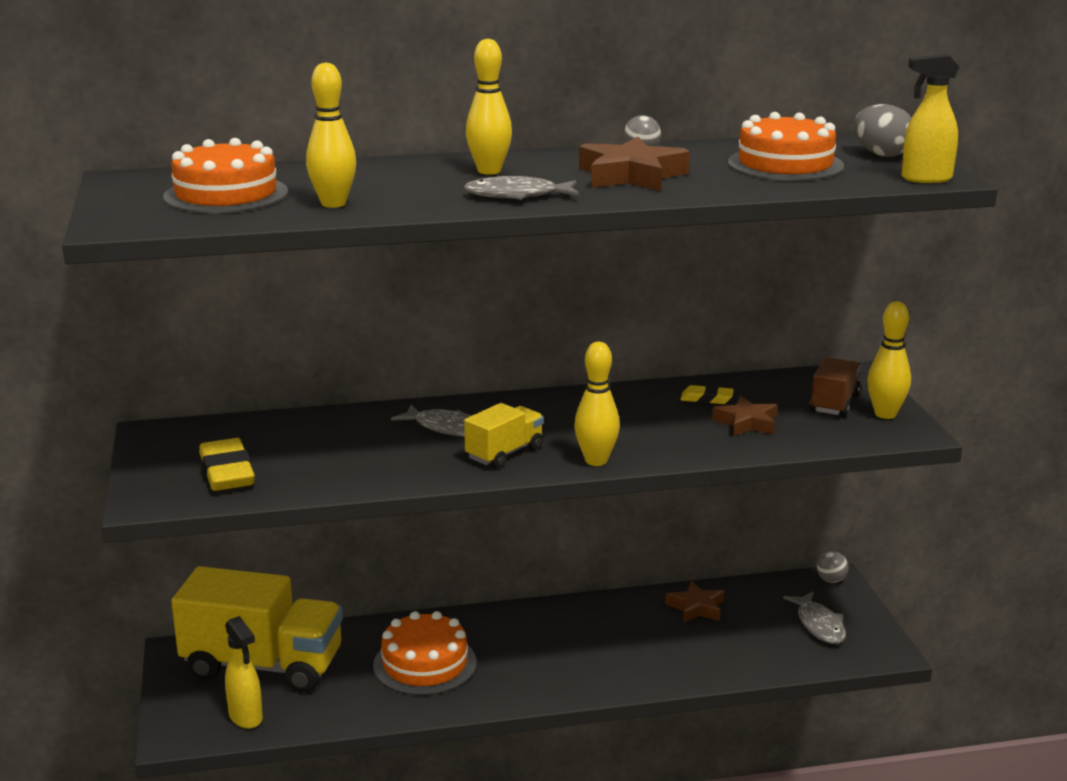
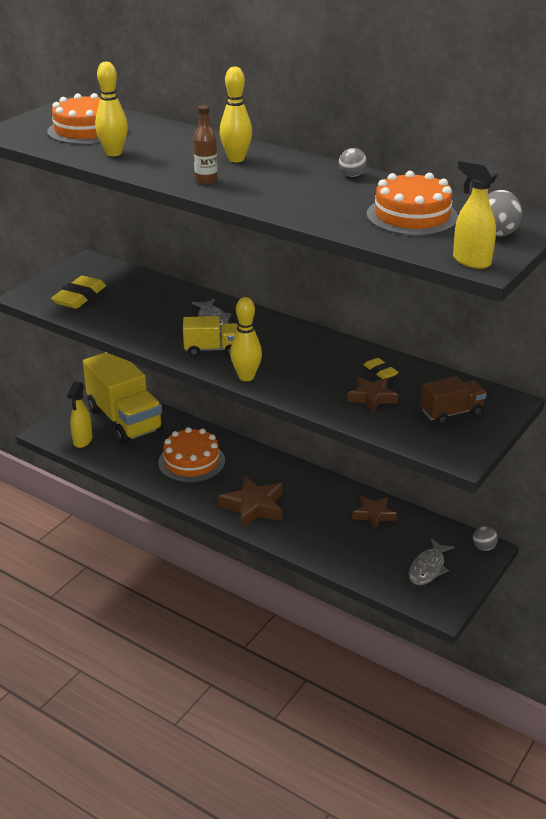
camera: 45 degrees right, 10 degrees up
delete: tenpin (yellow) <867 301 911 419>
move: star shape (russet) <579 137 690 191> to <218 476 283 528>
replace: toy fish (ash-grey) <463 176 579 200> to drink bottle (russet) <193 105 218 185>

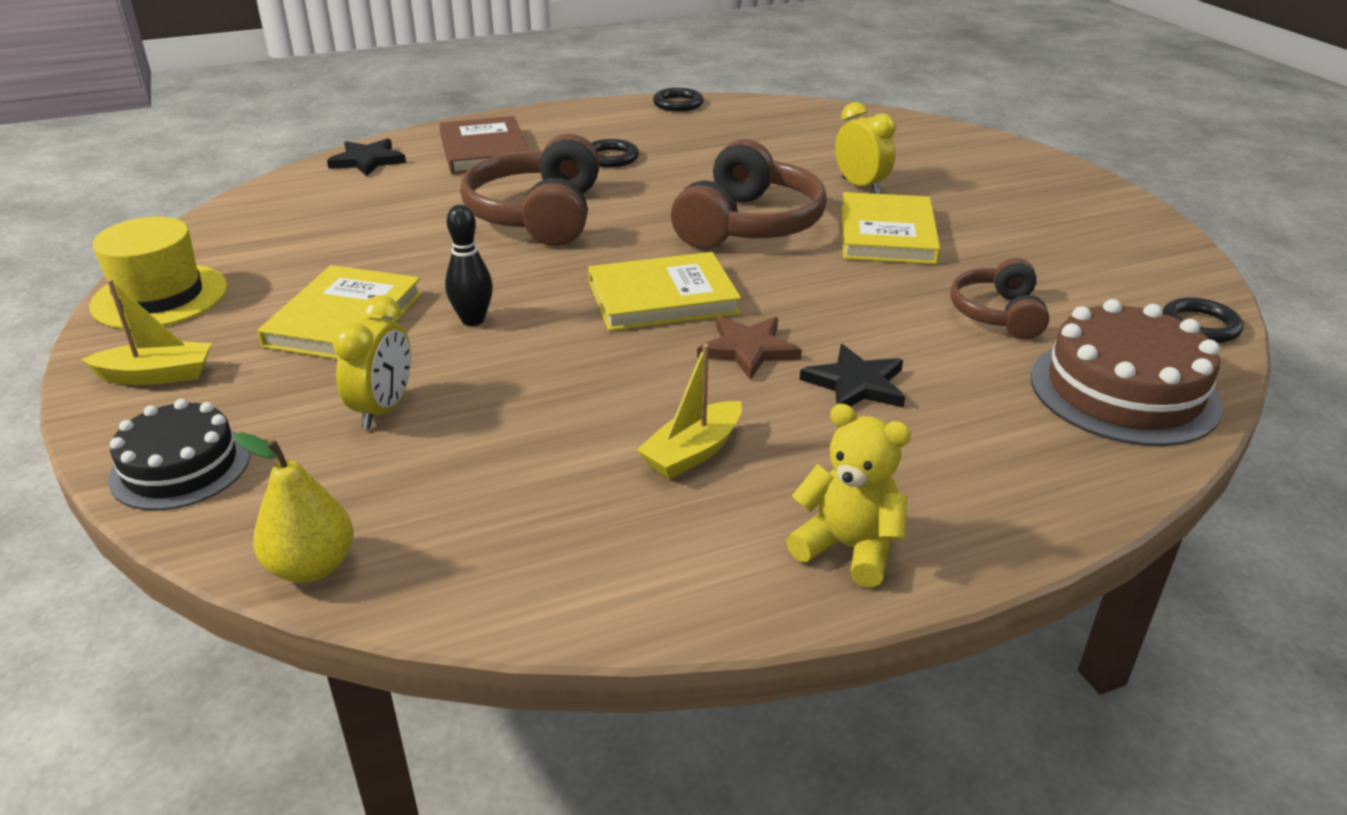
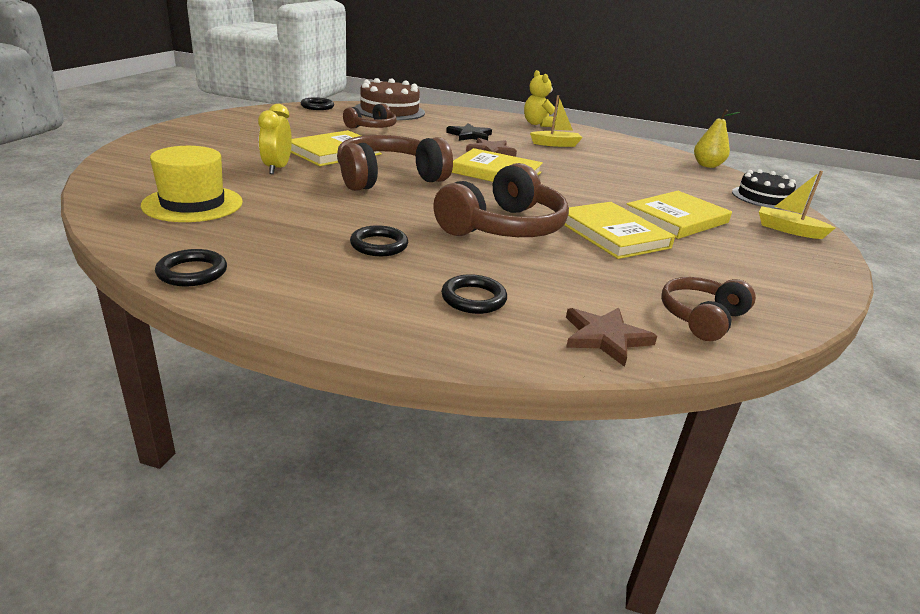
camera: 145 degrees left, 5 degrees down
delete: alarm clock (yellow) <332 295 411 429>; tenpin (jet-black) <445 205 493 326>
insert: hardback (yellow) <564 202 675 259>; headphones (russet) <661 277 756 341>
move: tall hat (yellow) <89 217 228 329> to <141 146 243 222>
replace: hardback (russet) <439 116 529 174> to hoop (jet-black) <441 274 507 314>
recolor: star shape (jet-black) <327 138 406 177> to star shape (russet) <566 307 657 367>

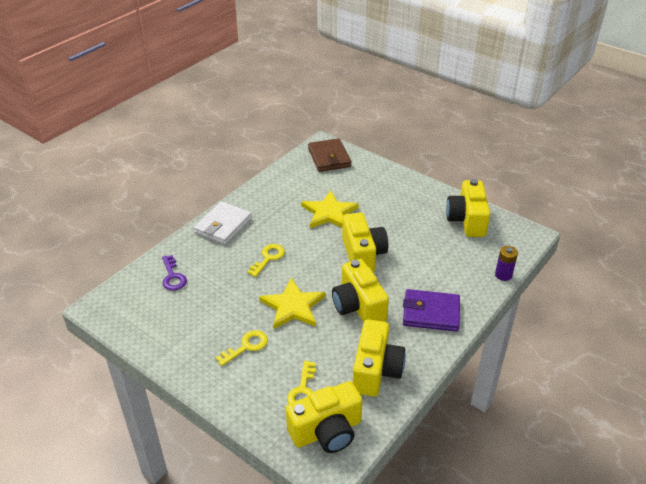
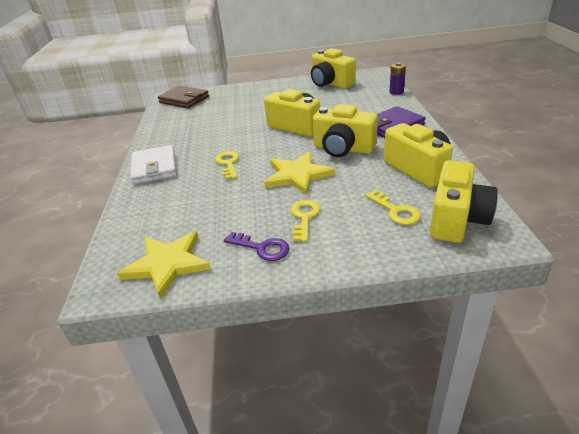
camera: 40 degrees left, 5 degrees down
move: star shape (yellow) <301 190 359 228> to <117 231 211 299>; key (purple) <162 255 187 291> to <224 232 290 261>

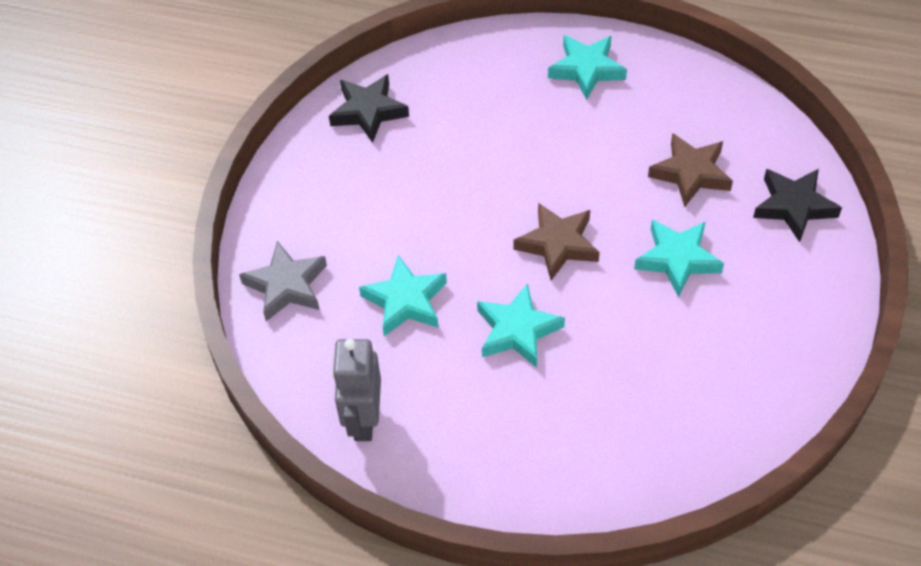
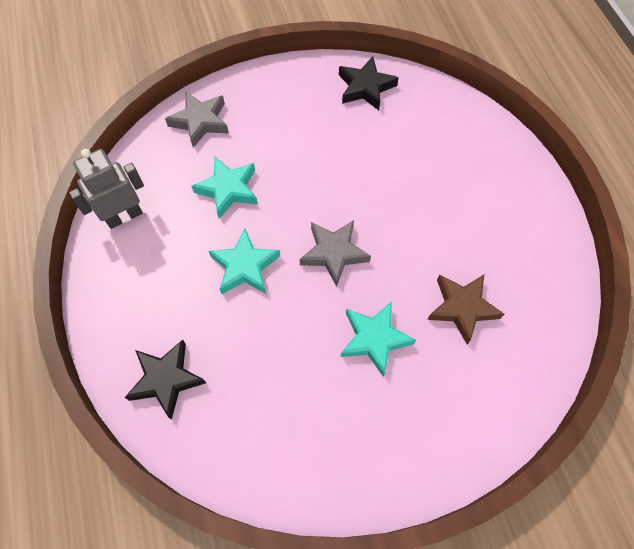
camera: 55 degrees right, 10 degrees up
delete: star shape (turquoise) <548 35 627 100>
move: star shape (jet-black) <753 169 842 242> to <124 340 206 420>
recolor: star shape (russet) <514 203 600 280> to star shape (ash-grey) <299 220 371 287>

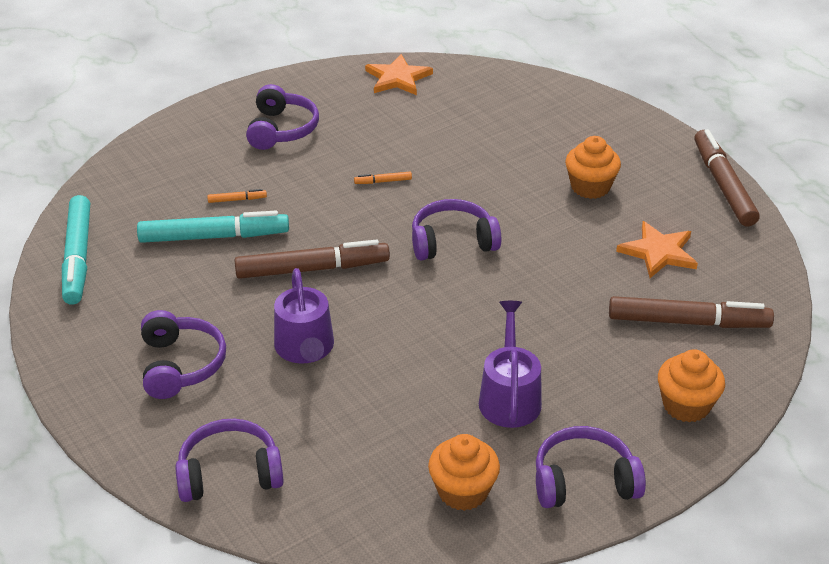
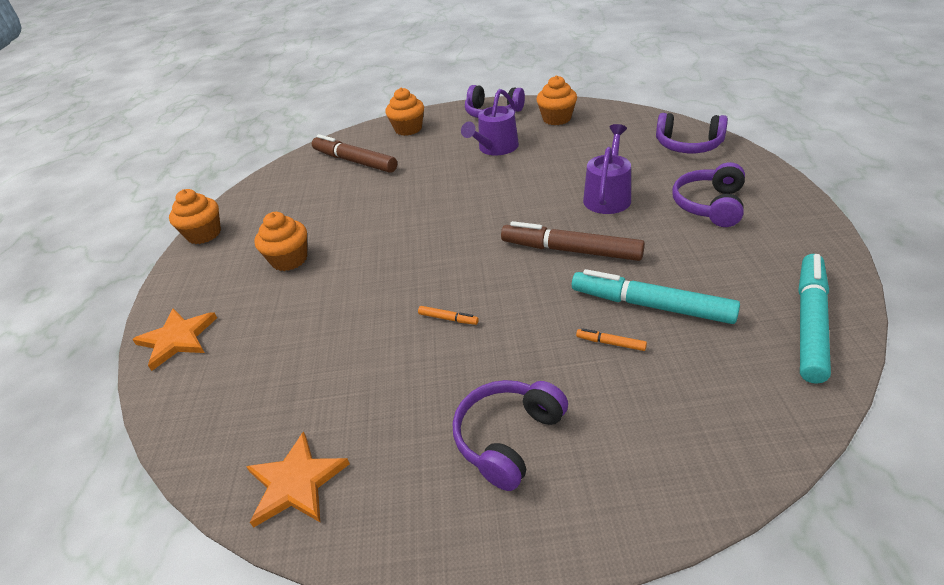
camera: 145 degrees left, 0 degrees up
delete: headphones (purple) <412 199 501 260>
move: star shape (orange-coloured) <616 221 698 278> to <132 309 217 371>
replace: felt pen (russet) <695 129 760 227> to cupcake (orange-coloured) <169 189 221 244>

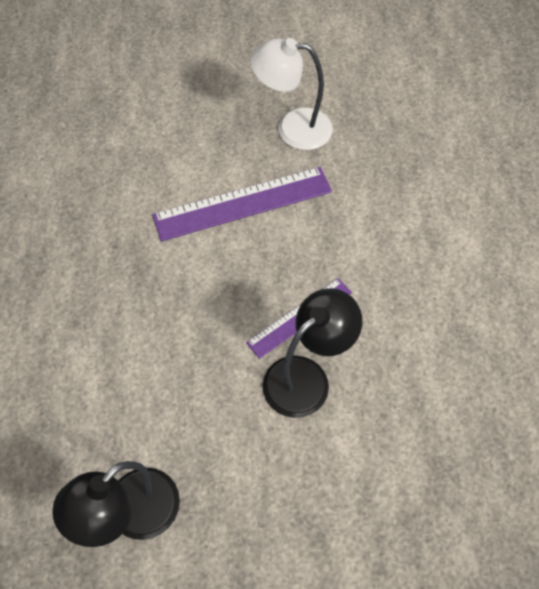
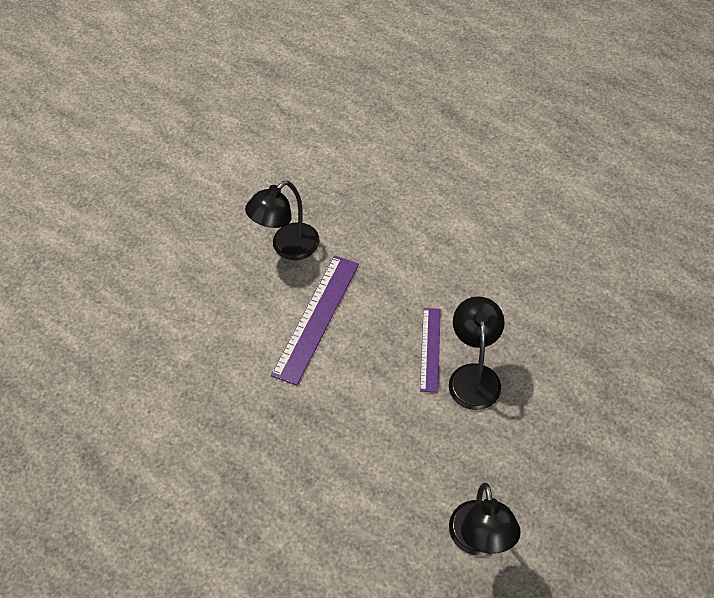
camera: 45 degrees left, 5 degrees down
recolor: reading lamp (white) <250 38 333 150> to reading lamp (jet-black) <245 181 320 260>

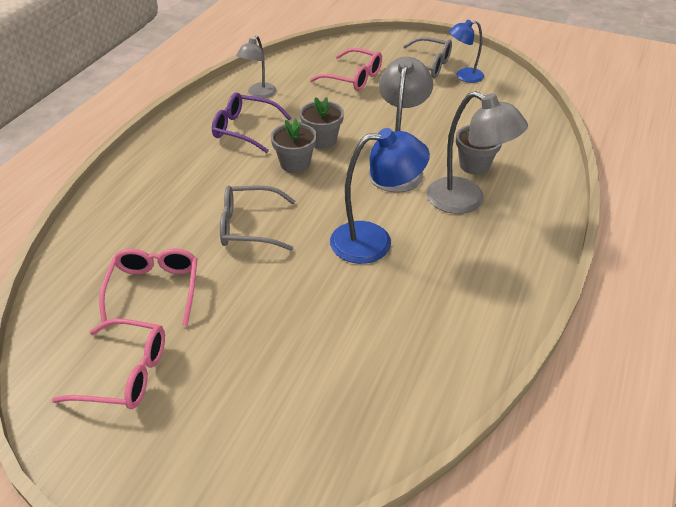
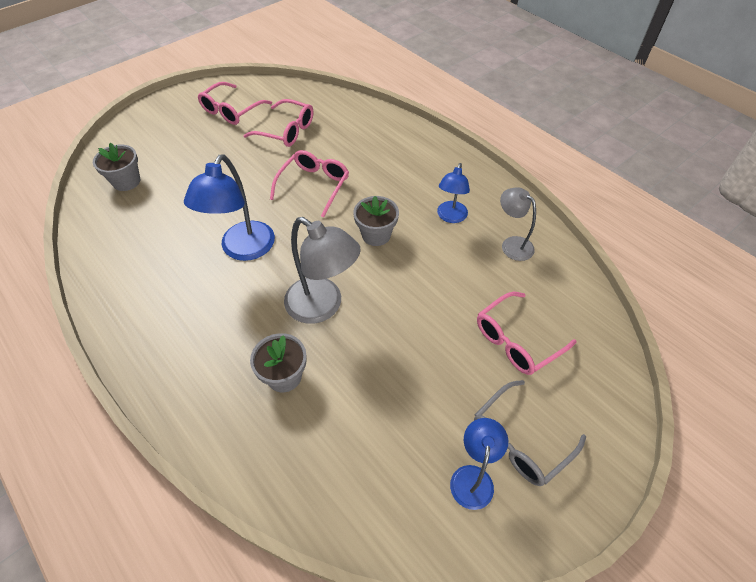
camera: 115 degrees right, 10 degrees up
delete: reading lamp (ash-grey) <426 91 528 214>
move: plant pot (ash-grey) <300 97 344 149> to <93 143 140 191>
replace: eyeglasses (purple) <212 92 291 153> to reading lamp (blue) <437 163 470 223>
recolor: eyeglasses (ash-grey) <220 185 295 251> to eyeglasses (rosy) <270 150 349 217>

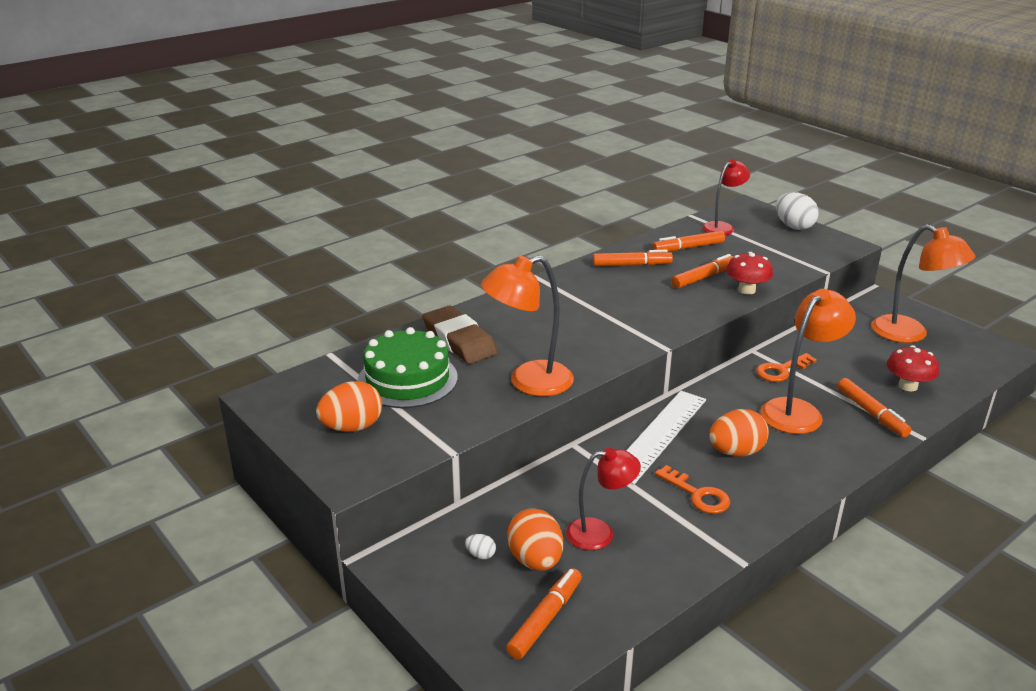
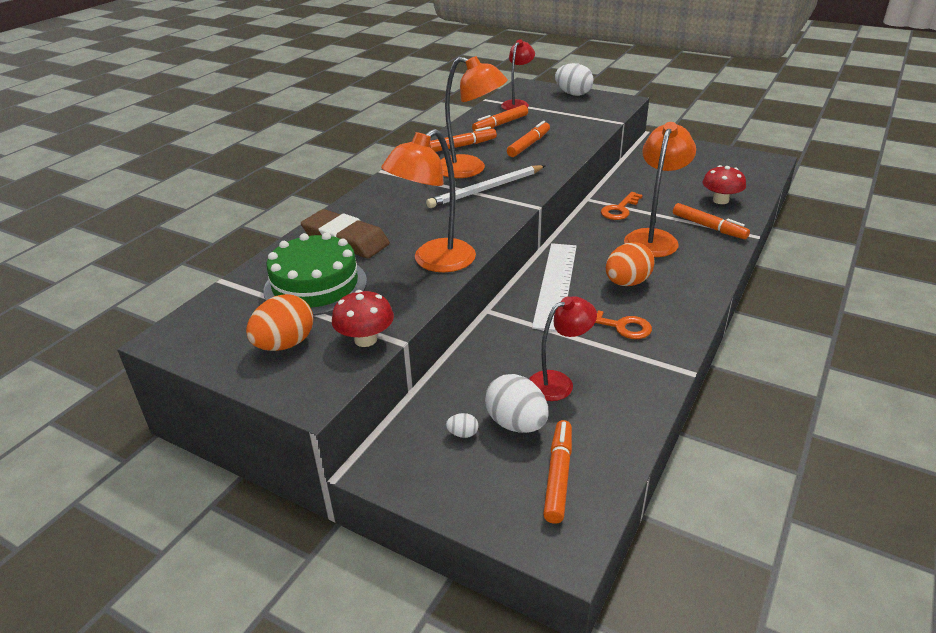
camera: 20 degrees left, 5 degrees up
insert: pencil (white) <426 165 545 208>
move: mushroom (scarlet) <726 252 773 294> to <332 290 394 347>; reading lamp (orange-coloured) <871 224 975 343> to <441 56 508 178>
recolor: egg (orange-coloured) <507 508 563 571> to egg (white) <485 374 549 433>

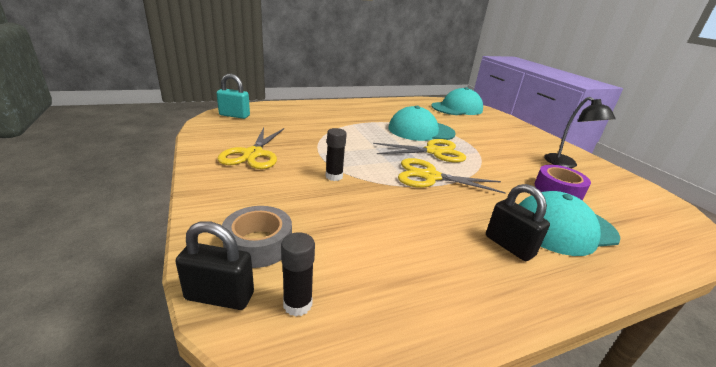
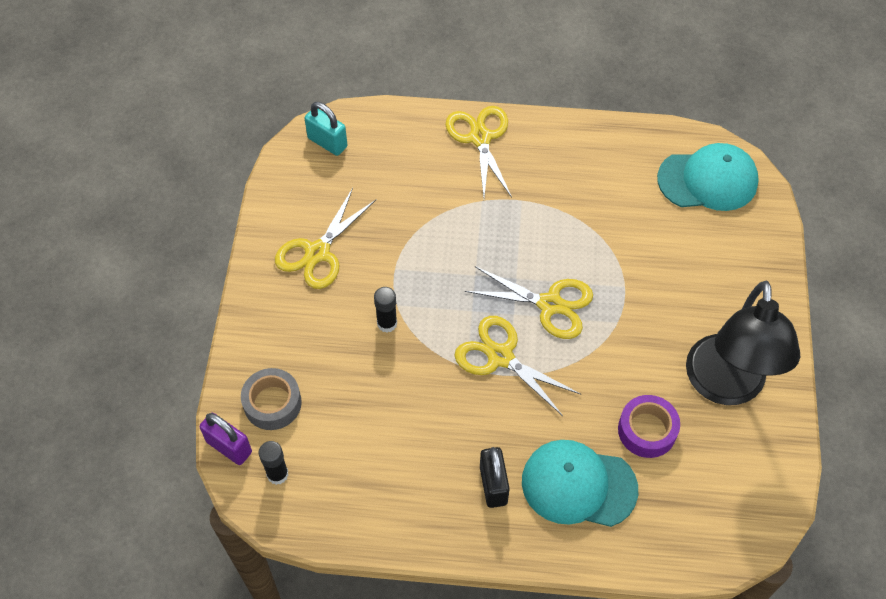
camera: 30 degrees right, 30 degrees up
delete: baseball cap (turquoise) <388 106 456 141>
insert: scissors (yellow) <445 106 512 198>
recolor: padlock (jet-black) <175 221 254 310> to padlock (purple) <200 413 252 465>
resize: reading lamp (jet-black) <544 97 616 168> = <686 281 800 405> x1.79

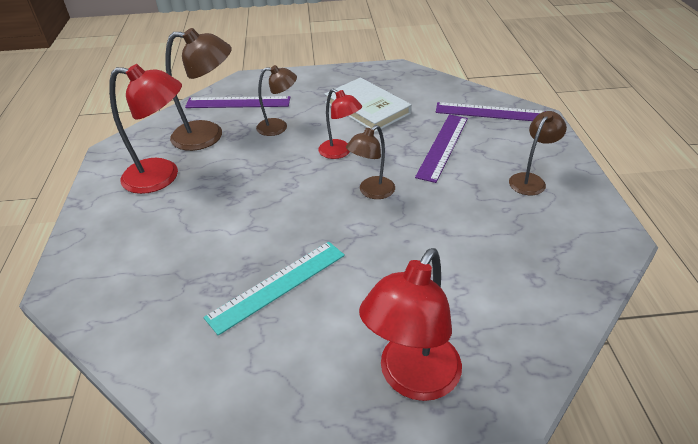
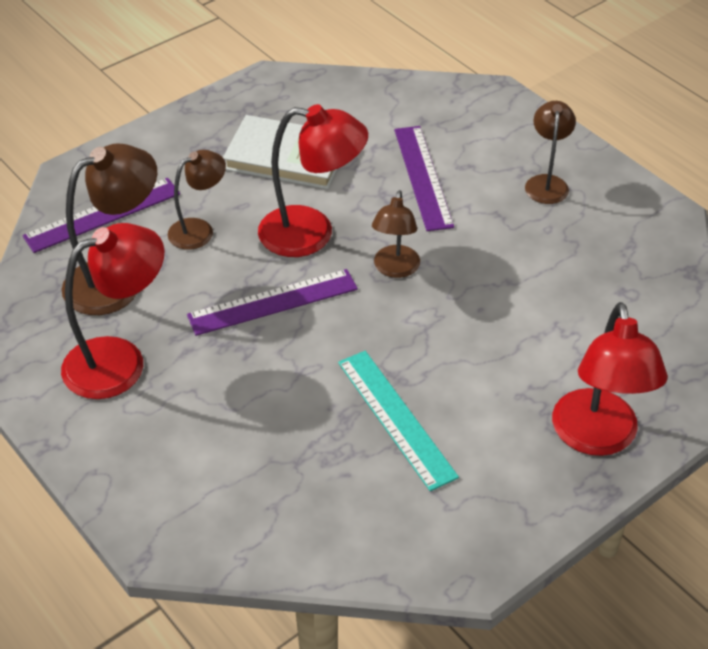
camera: 35 degrees left, 5 degrees up
move: measuring stick (purple) <436 102 545 121> to <187 269 358 336>
rotate: measuring stick (turquoise) <204 242 345 336> = <338 351 459 491> 45 degrees counterclockwise
resize: reading lamp (scarlet) <318 89 362 159> = <258 104 368 257> x1.64

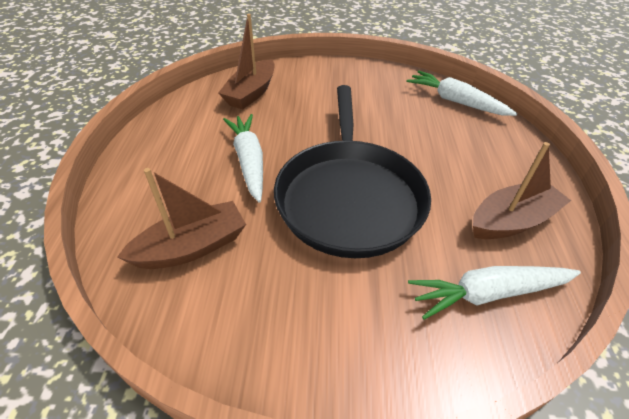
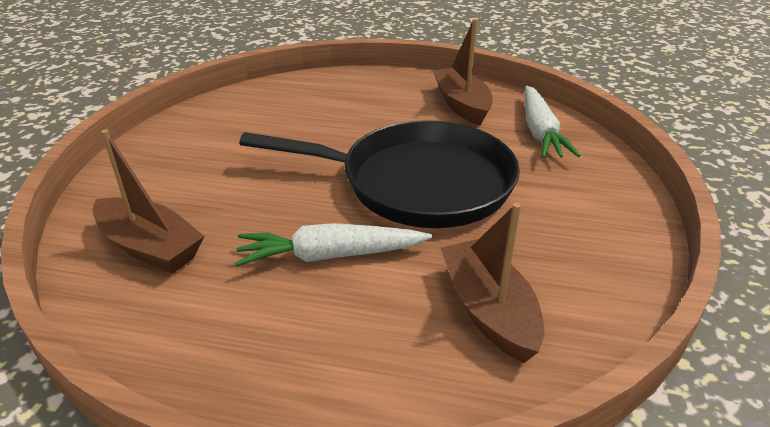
camera: 80 degrees left, 10 degrees down
delete: toy carrot (white) <406 70 517 116>

